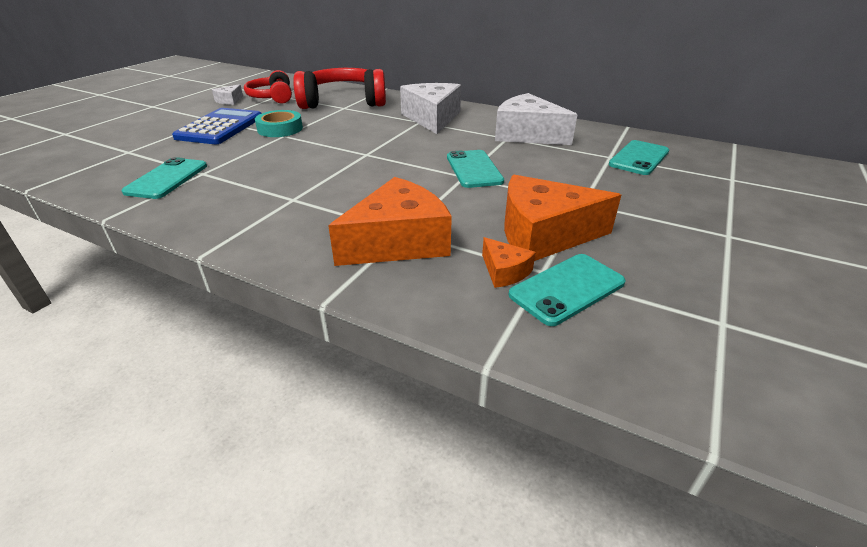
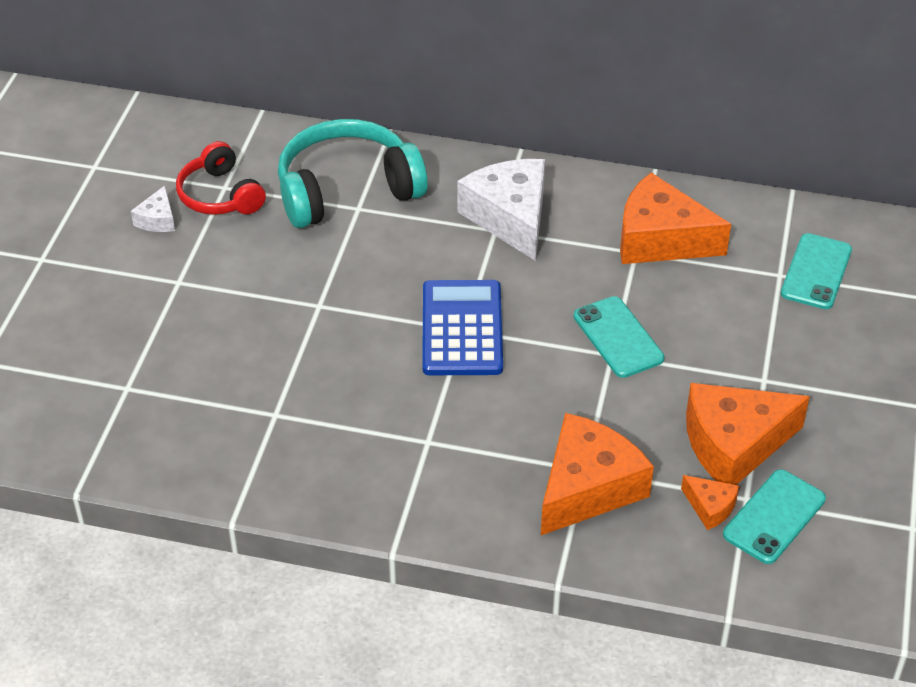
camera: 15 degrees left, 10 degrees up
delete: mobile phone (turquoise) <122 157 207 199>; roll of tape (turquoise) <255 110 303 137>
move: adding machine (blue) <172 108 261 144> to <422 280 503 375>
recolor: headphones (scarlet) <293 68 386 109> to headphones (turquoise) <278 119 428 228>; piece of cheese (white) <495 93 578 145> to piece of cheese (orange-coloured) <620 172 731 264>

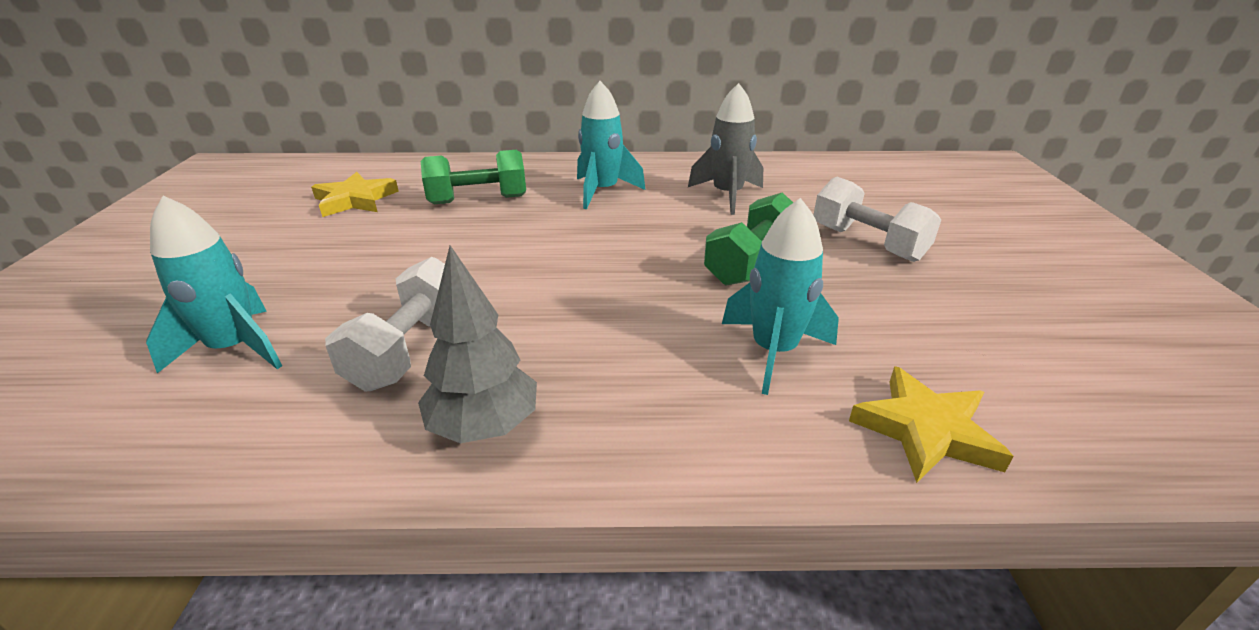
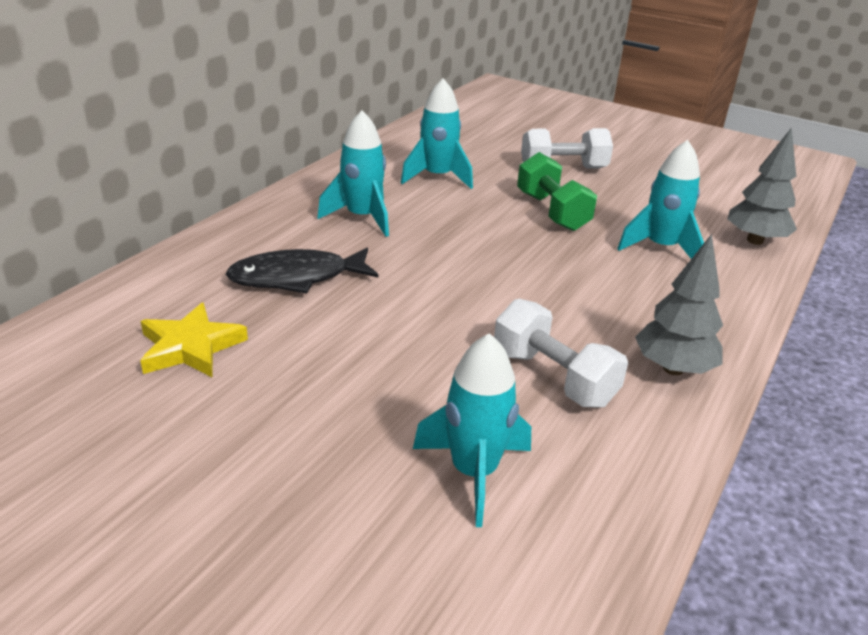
camera: 60 degrees left, 0 degrees up
replace: dumbbell (leaf-green) <421 150 526 204> to toy fish (jet-black) <226 248 379 294>; star shape (yellow) <849 366 1014 483> to toy tree (ash-grey) <727 127 797 245>
recolor: toy rocket (ash-grey) <688 83 763 215> to toy rocket (turquoise) <401 78 473 189>

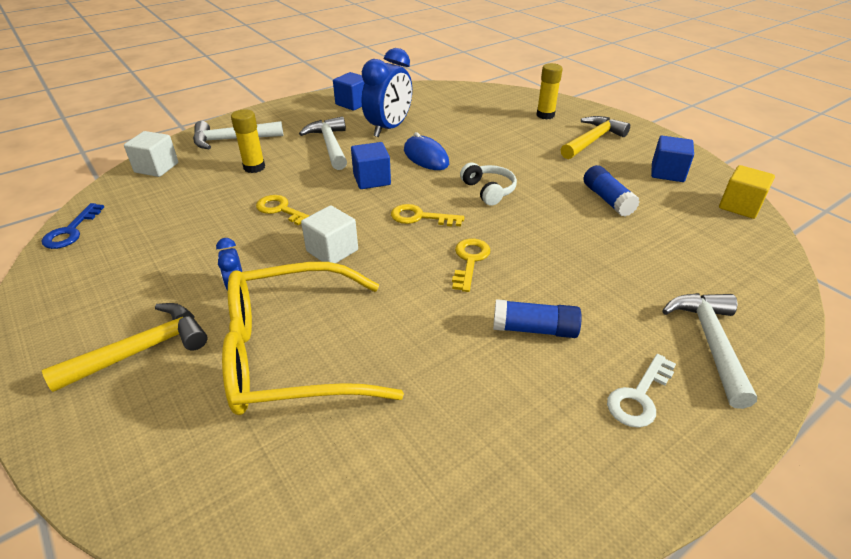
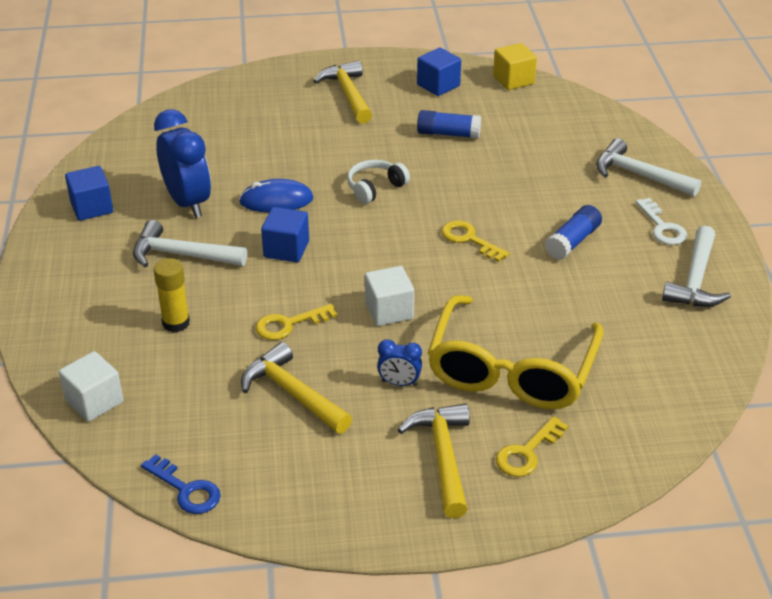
camera: 60 degrees left, 0 degrees up
delete: glue (yellow) <537 63 563 119>
insert: carpenter's hammer (yellow) <241 342 352 434>
move: key (yellow) <391 204 465 226> to <496 416 568 477>; carpenter's hammer (white) <193 121 283 149> to <662 225 731 307>
rotate: headphones (white) <460 162 517 206> = <347 160 410 204> 45 degrees counterclockwise

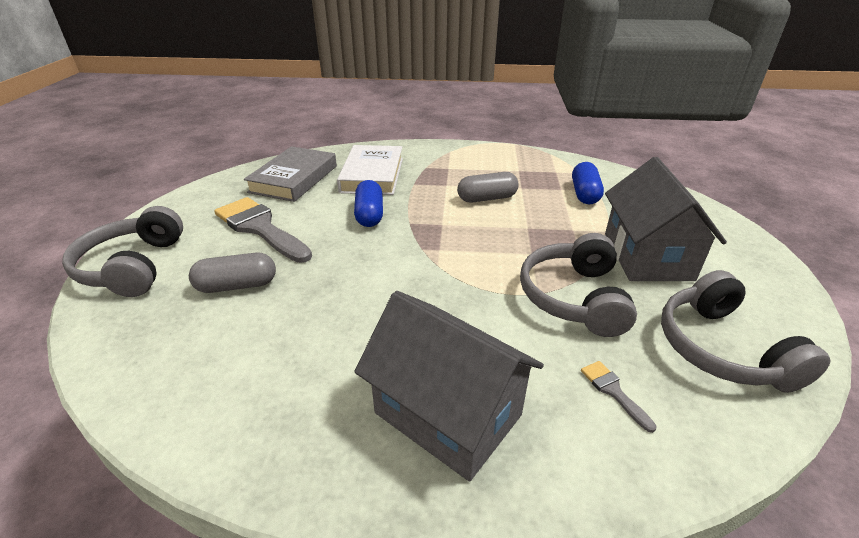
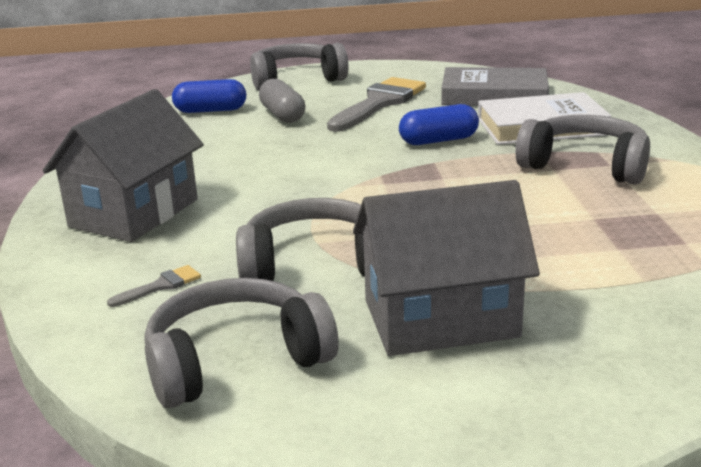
camera: 80 degrees right, 10 degrees down
delete: pill shape (ash-grey) <457 172 519 202>
insert: headphones (ash-grey) <515 115 650 185>
move: pill shape (blue) <572 162 604 204> to <172 79 246 113>

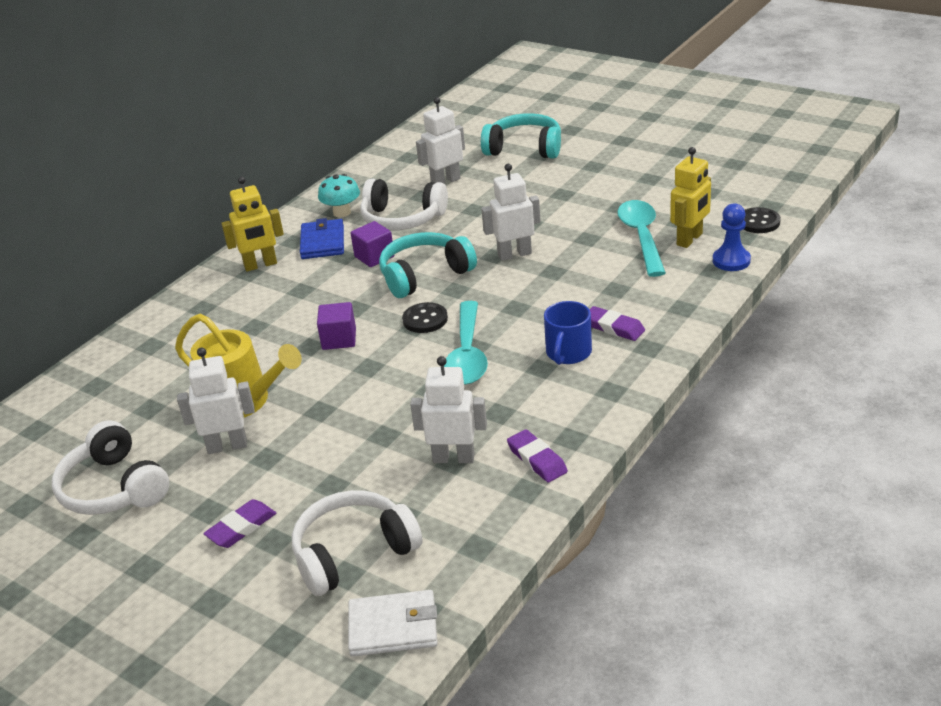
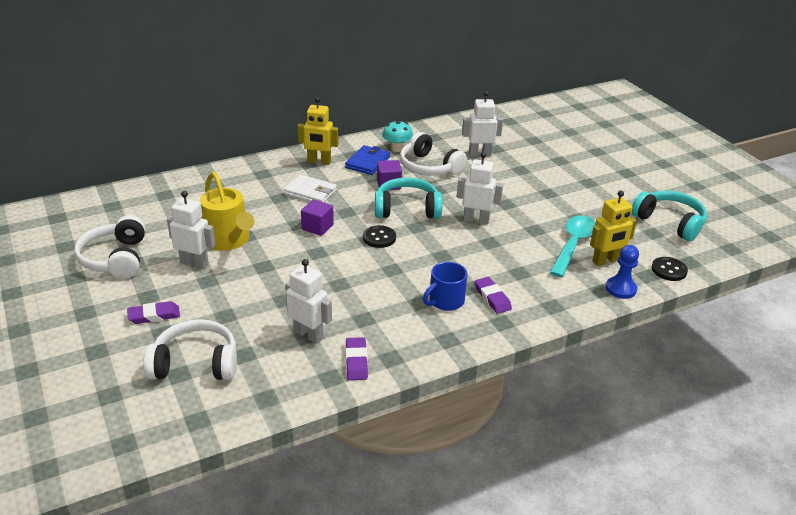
camera: 25 degrees right, 0 degrees up
delete: tablespoon (turquoise) <444 301 488 385>
move: card wallet (white) <348 590 438 657> to <284 174 337 202>; headphones (turquoise) <481 113 561 159> to <632 191 707 241>

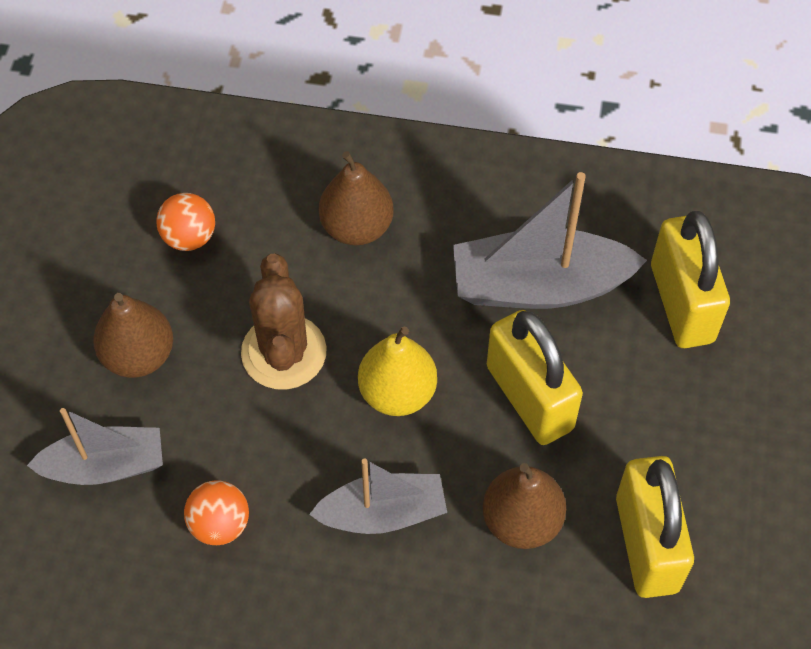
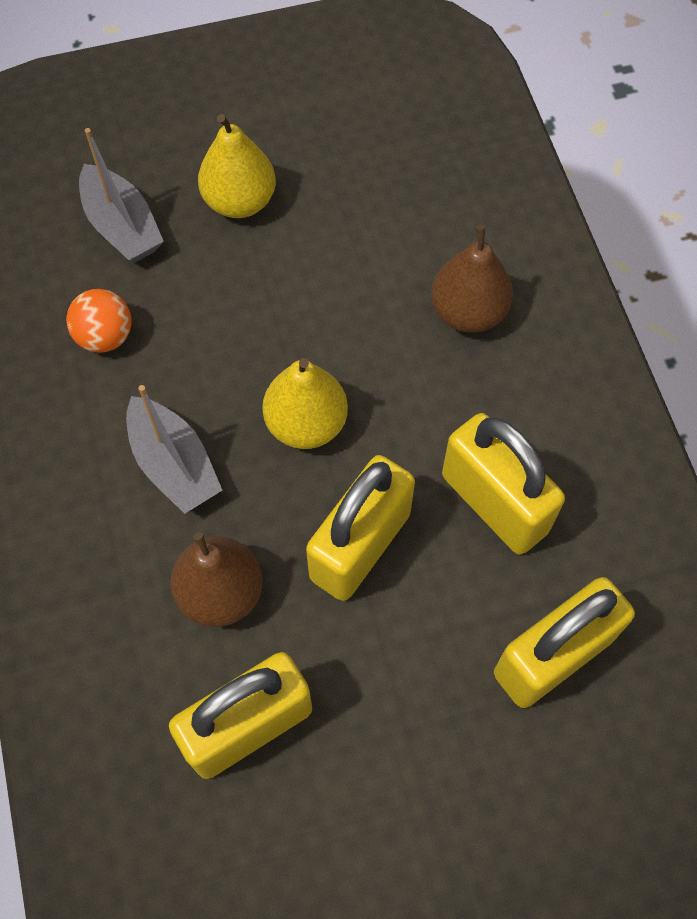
camera: 65 degrees right, 5 degrees up
delete: sphere (orange-coloured) <156 193 215 251>; prickly plant (russet) <241 254 327 390>
replace: toy boat (ash-grey) <453 172 647 309> to padlock (yellow) <442 413 565 555>
recolor: toy pear (russet) <93 293 173 378> to toy pear (yellow) <198 114 276 218>

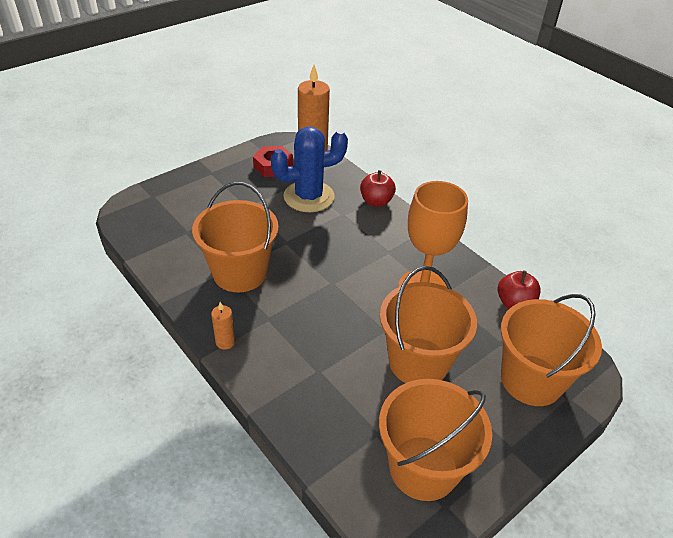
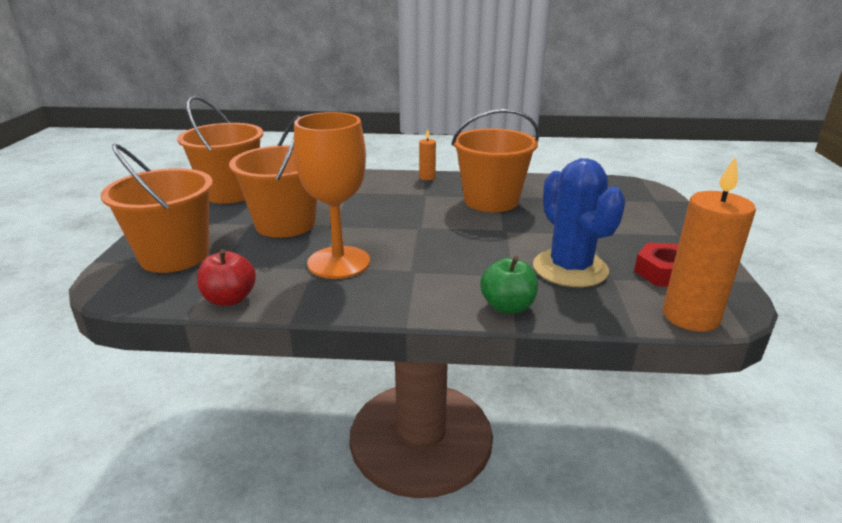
camera: 135 degrees right, 15 degrees down
recolor: toy apple (scarlet) <360 170 396 207> to toy apple (leaf-green) <480 256 538 314>
rotate: prickly plant (blue) <271 127 348 212> = <533 158 626 287> 45 degrees counterclockwise

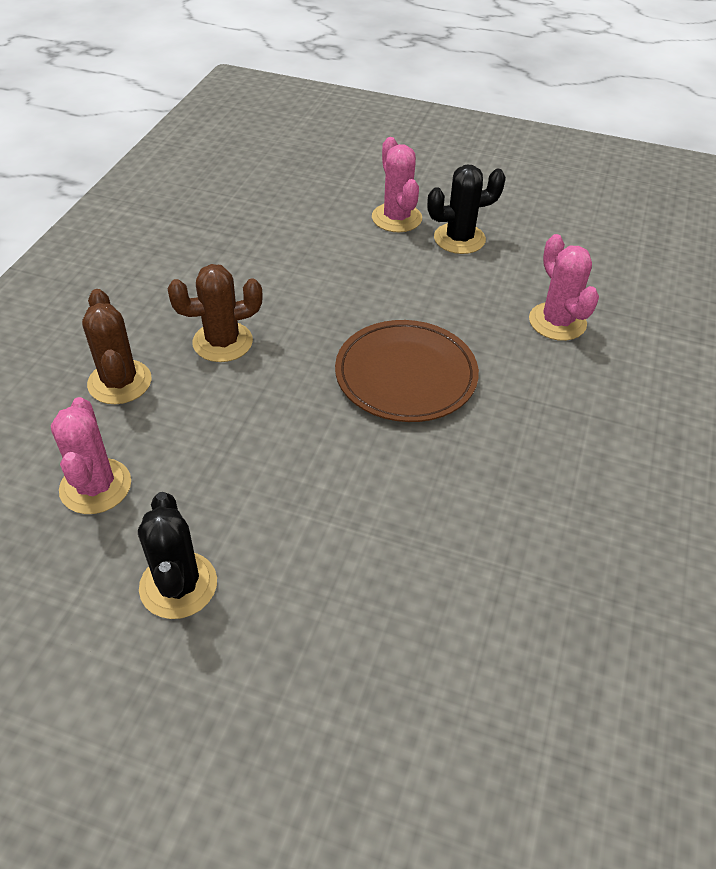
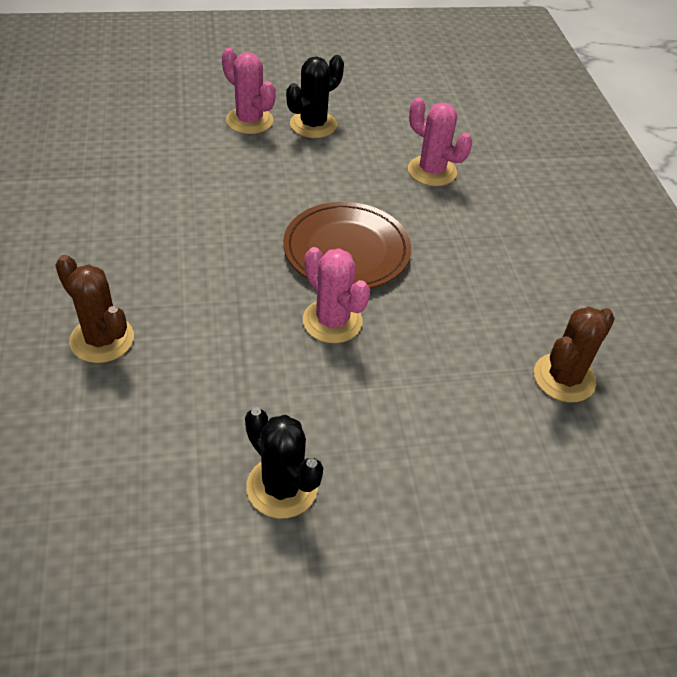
camera: 30 degrees left, 0 degrees up
move: prickly plant (rosy) <51 397 131 514> to <303 247 370 343>; prickly plant (russet) <167 264 263 362> to <534 307 615 402>

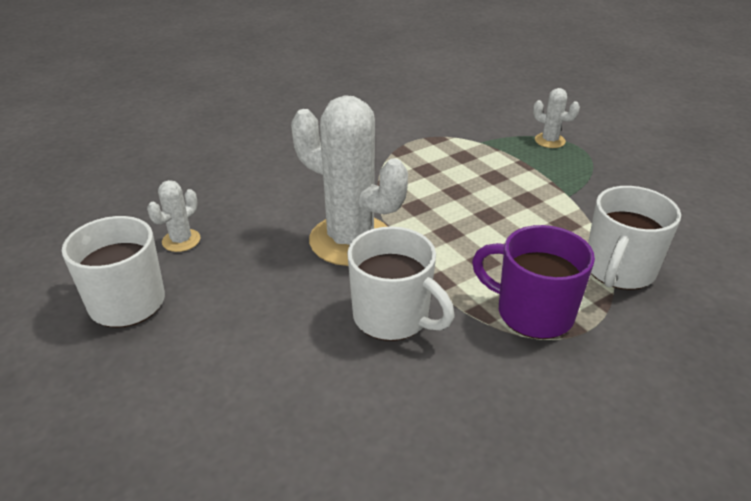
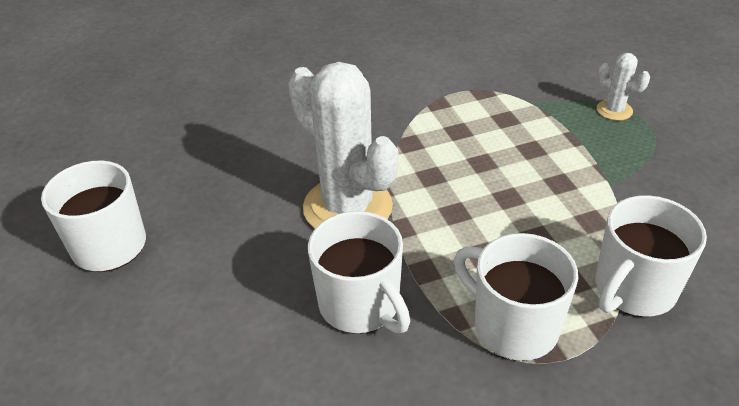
camera: 15 degrees right, 5 degrees up
delete: prickly plant (white) <147 180 201 252>
recolor: mug (purple) <472 225 595 339> to mug (white) <454 233 578 361>

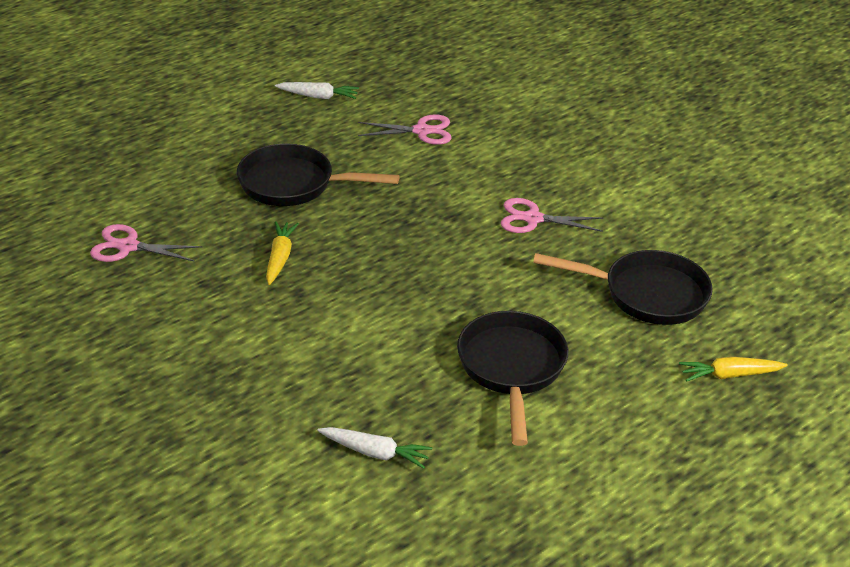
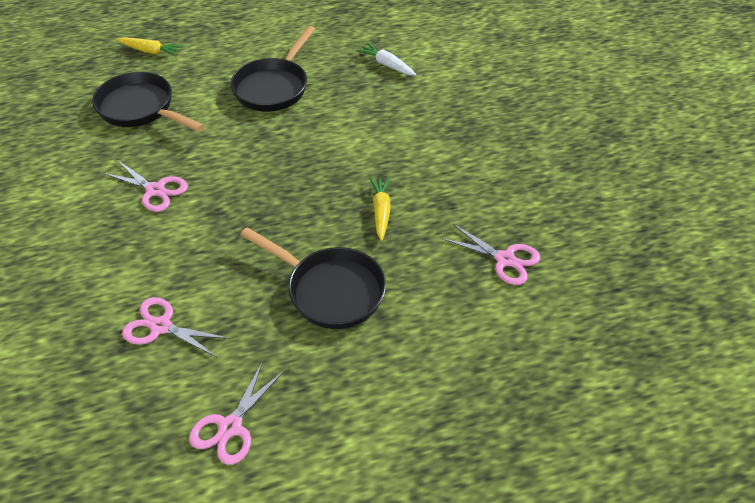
camera: 155 degrees left, 10 degrees up
replace: toy carrot (white) <275 82 359 99> to scissors (rosy) <189 361 284 465>
rotate: toy carrot (yellow) <266 221 299 285> = <369 177 391 241> 150 degrees clockwise

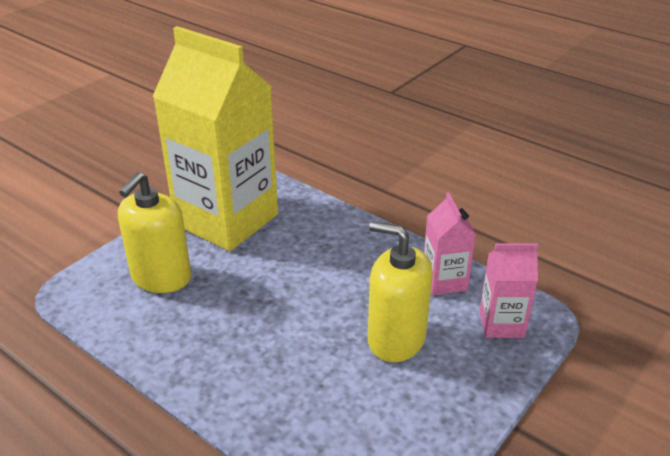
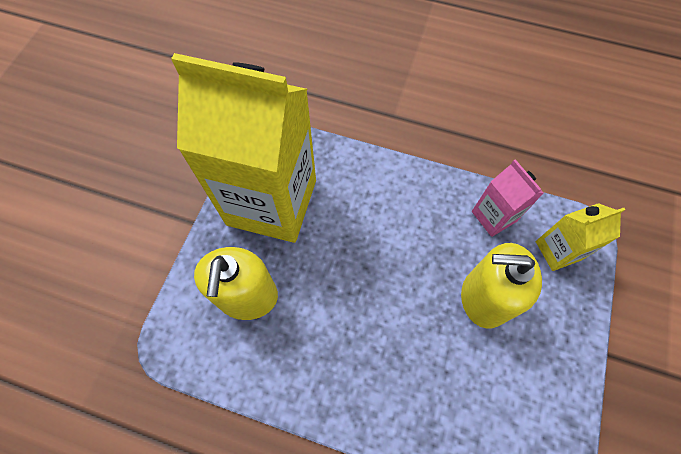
camera: 20 degrees left, 30 degrees up
recolor: milk carton (rosy) <479 244 539 338> to milk carton (yellow) <536 203 625 271>

